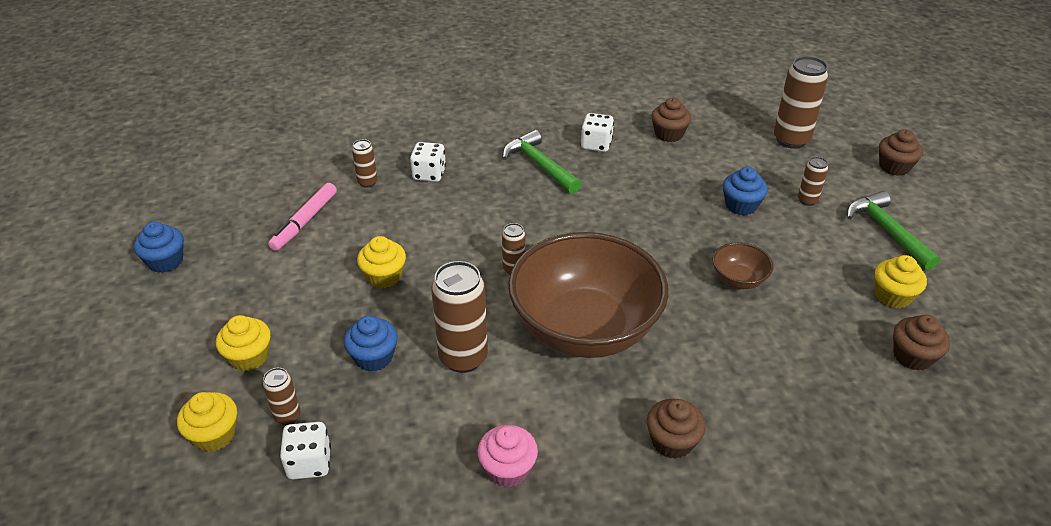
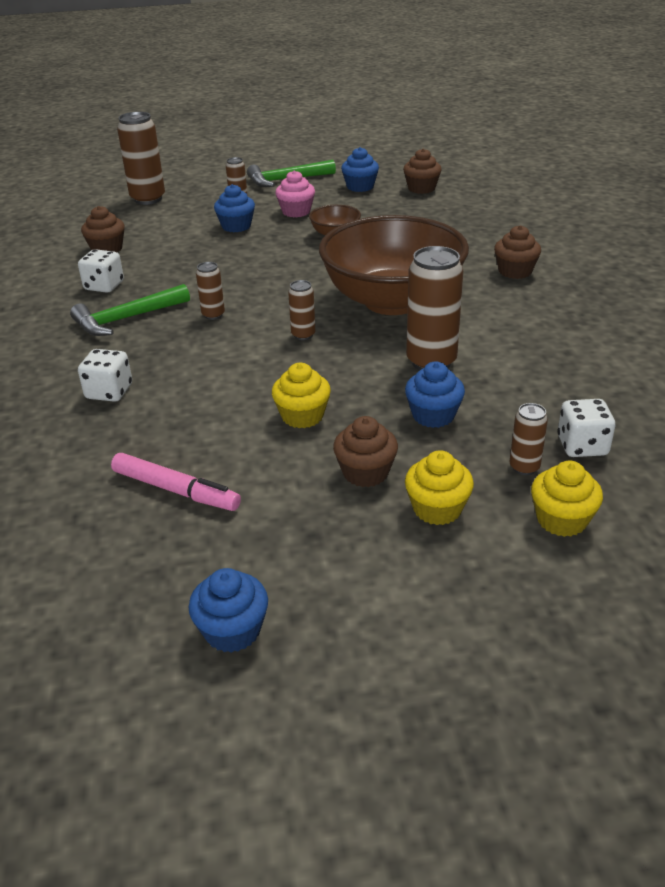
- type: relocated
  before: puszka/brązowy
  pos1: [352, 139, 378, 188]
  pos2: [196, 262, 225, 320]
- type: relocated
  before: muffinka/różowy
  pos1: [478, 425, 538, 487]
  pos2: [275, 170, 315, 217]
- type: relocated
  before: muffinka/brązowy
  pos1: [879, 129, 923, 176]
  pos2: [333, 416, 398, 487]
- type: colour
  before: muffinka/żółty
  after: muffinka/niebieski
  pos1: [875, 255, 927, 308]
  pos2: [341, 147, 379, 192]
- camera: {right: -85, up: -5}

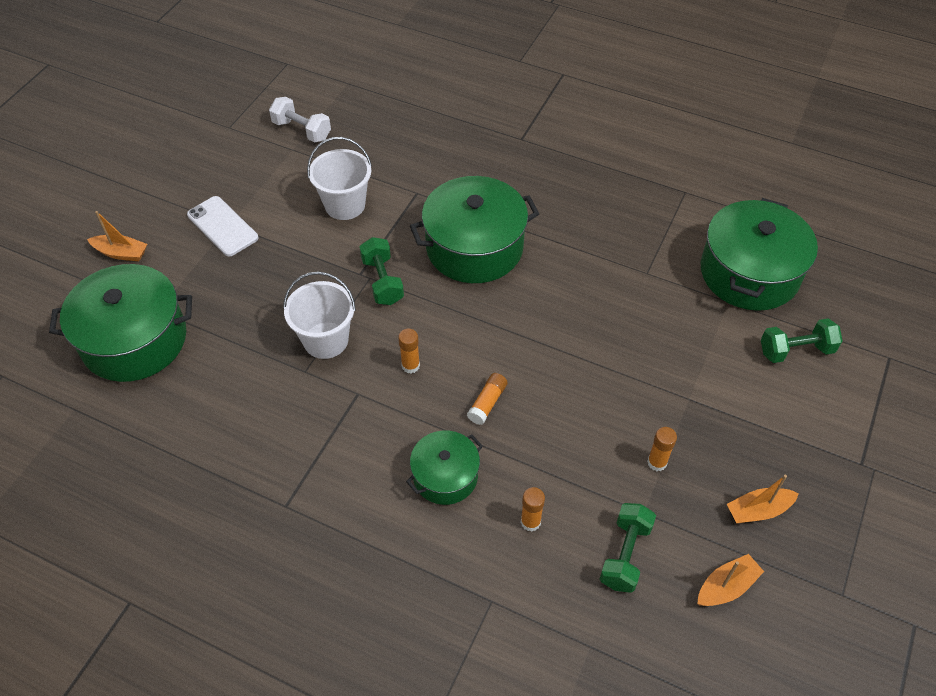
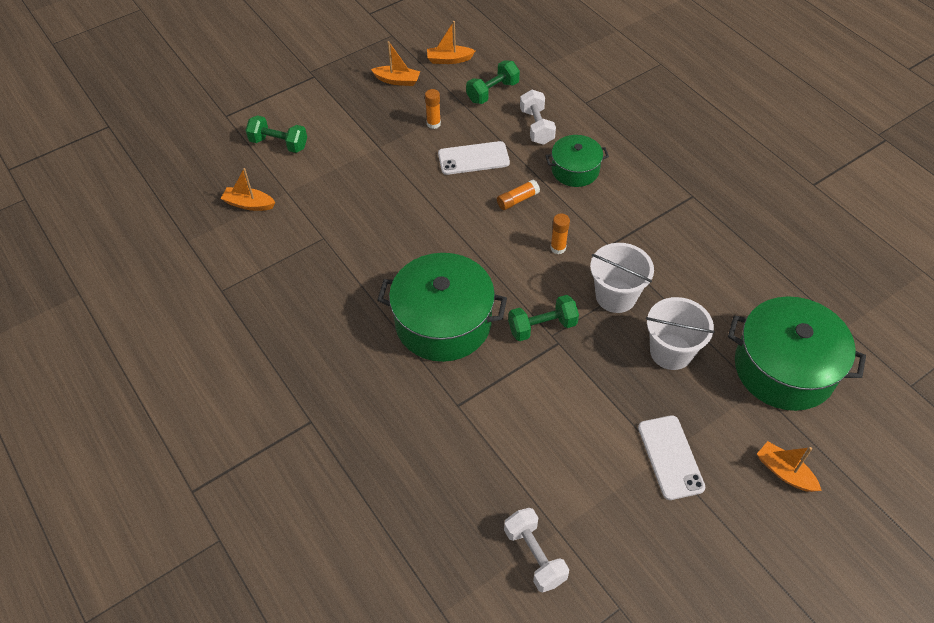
- type: appeared
  after: telefon/biały
  pos2: [438, 141, 510, 175]
- type: relocated
  before: wiadro/biały
  pos1: [307, 137, 372, 220]
  pos2: [646, 297, 715, 370]
- type: exchanged
  before: klej w sztyfcie/pomarańczowy
  after: hantel/biały
  pos1: [521, 487, 545, 532]
  pos2: [520, 90, 556, 145]
- type: exchanged
  before: garnek/zielony
  after: łódka/pomarańczowy
  pos1: [701, 198, 818, 311]
  pos2: [221, 168, 275, 211]
- type: spun
  before: hantel/zielony
  pos1: [359, 237, 404, 305]
  pos2: [508, 295, 579, 341]
  turn: 60
- camera: {right: -150, up: 0}

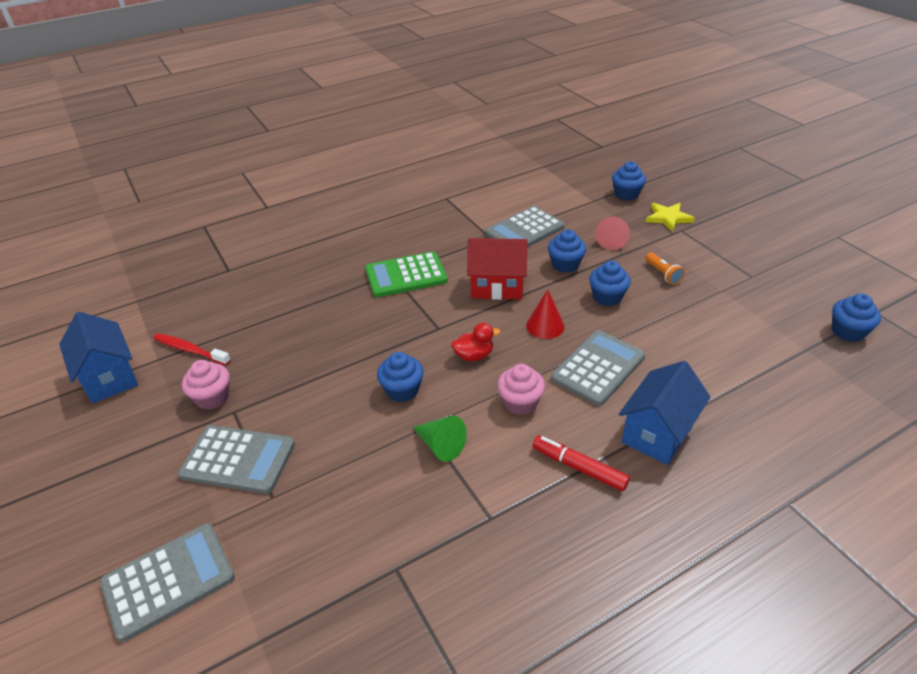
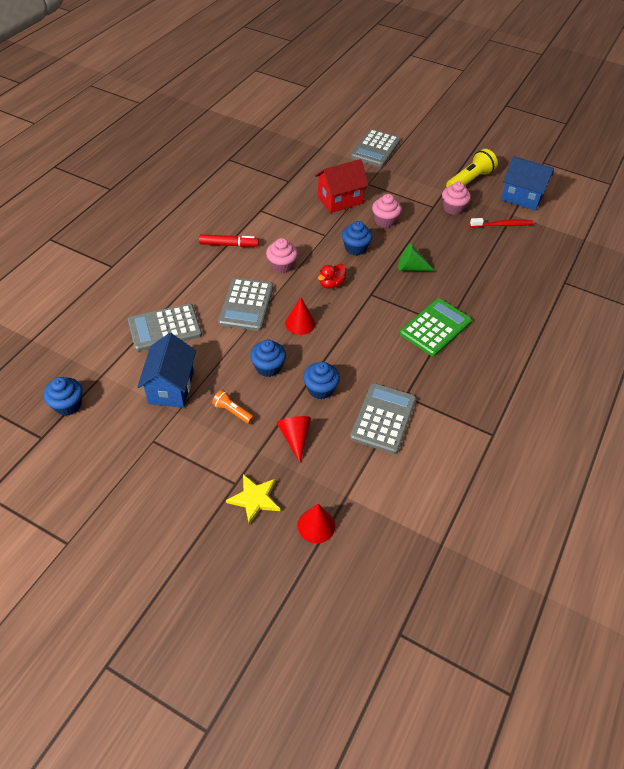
- type: appeared
  after: muffinka/różowy
  pos2: [372, 194, 402, 228]
- type: appeared
  after: latarka/żółty
  pos2: [446, 149, 498, 187]
- type: relocated
  before: kalkulator/szary
  pos1: [178, 425, 295, 494]
  pos2: [128, 304, 202, 351]
- type: relocated
  before: stożek/zielony
  pos1: [413, 416, 467, 462]
  pos2: [398, 244, 435, 271]
- type: relocated
  before: domek/czerwony
  pos1: [467, 238, 528, 300]
  pos2: [315, 159, 369, 213]
- type: relocated
  before: domek/niebieski
  pos1: [619, 361, 710, 465]
  pos2: [137, 333, 196, 408]
- type: exchanged
  before: muffinka/niebieski
  after: stożek/czerwony
  pos1: [612, 161, 646, 200]
  pos2: [297, 504, 335, 544]
- camera: {right: 145, up: 10}

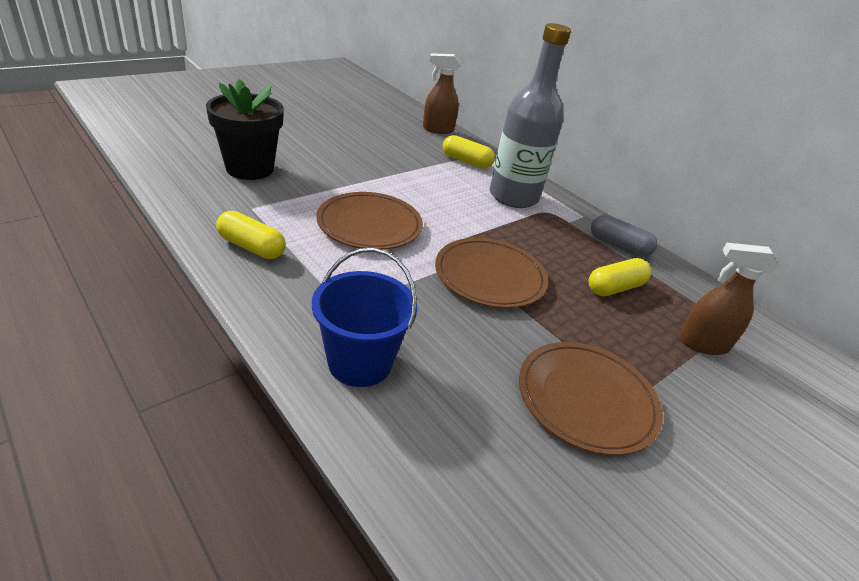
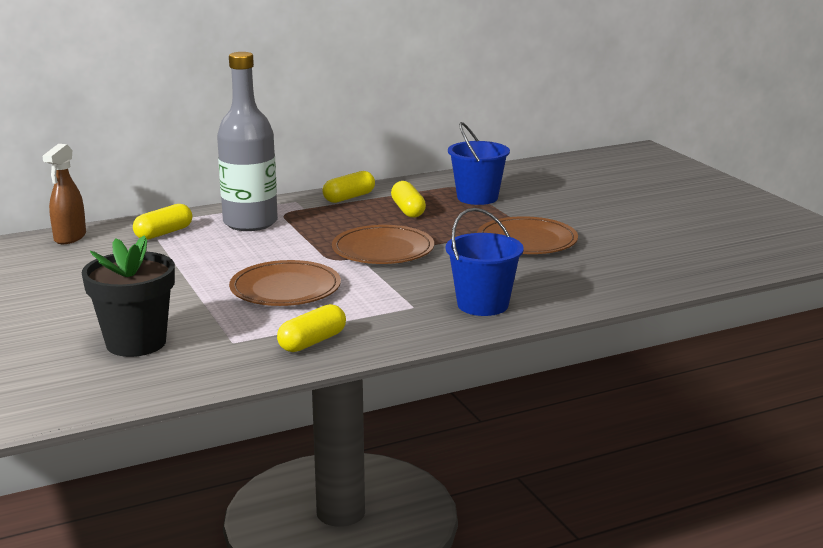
- type: exchanged
  before: spryskiwacz/brązowy
  after: wiadro/niebieski
  pos1: [679, 243, 779, 355]
  pos2: [448, 122, 510, 205]
- type: colour
  before: kapsułka/szary
  after: kapsułka/żółty
  pos1: [591, 215, 657, 257]
  pos2: [323, 171, 375, 203]
- camera: {right: -70, up: -15}

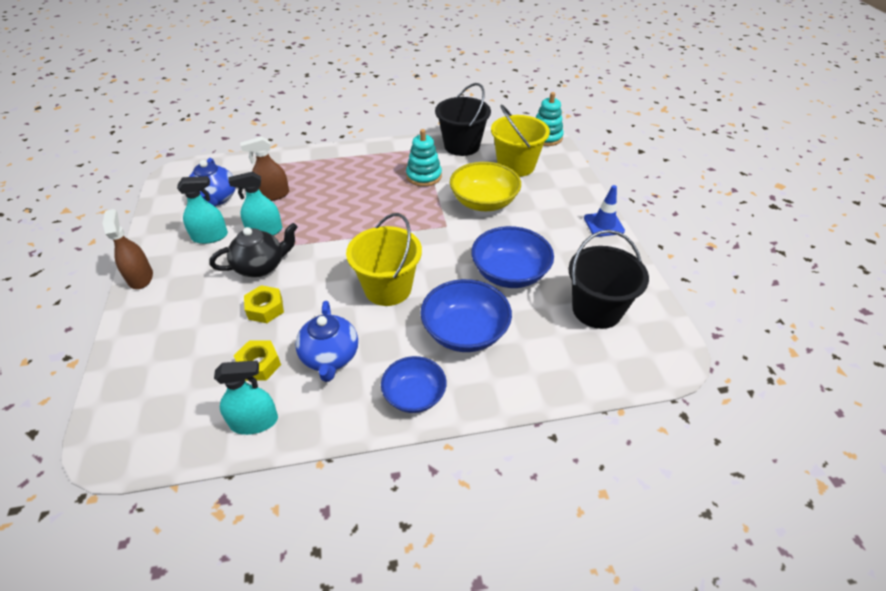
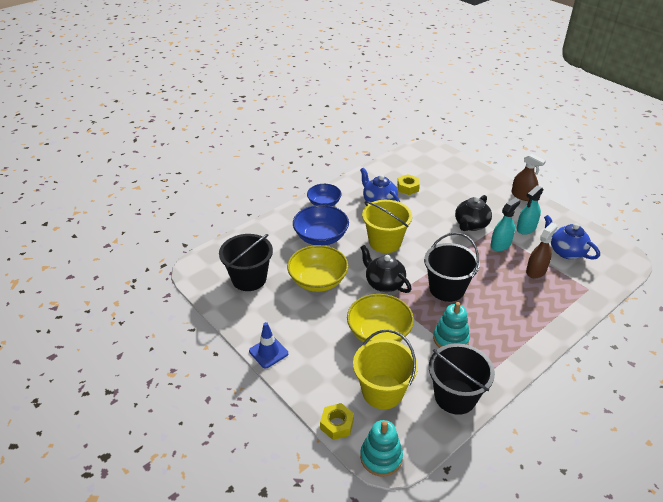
- type: missing
  before: spryskiwacz/turkusowy
  pos1: [214, 360, 278, 435]
- type: appeared
  after: imbryk/czarny
  pos2: [360, 245, 412, 293]
- type: appeared
  after: wiadro/czarny
  pos2: [424, 232, 480, 302]
- type: relocated
  before: nakrętka/żółty
  pos1: [244, 285, 284, 323]
  pos2: [320, 403, 354, 440]
- type: colour
  before: miska/niebieski
  after: miska/żółty
  pos1: [471, 226, 554, 288]
  pos2: [287, 245, 348, 292]
- camera: {right: 150, up: -5}

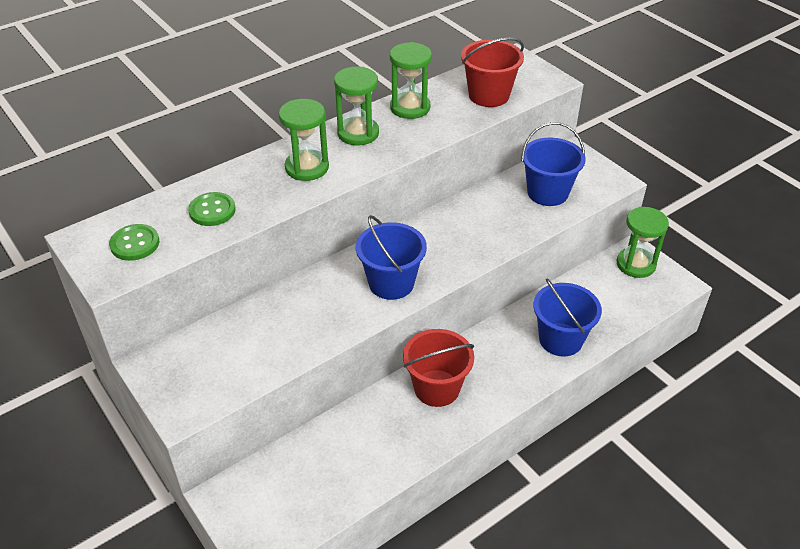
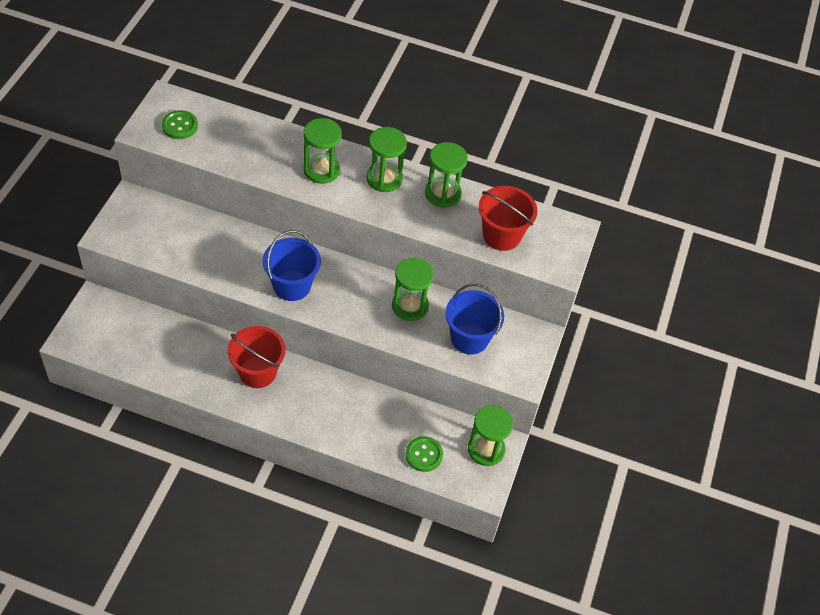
- type: missing
  before: wiadro/niebieski
  pos1: [533, 279, 602, 356]
- type: appeared
  after: klepsydra/zielony
  pos2: [392, 258, 434, 321]
- type: relocated
  before: guzik/zielony
  pos1: [188, 192, 235, 226]
  pos2: [406, 436, 443, 472]
- camera: {right: 50, up: 10}

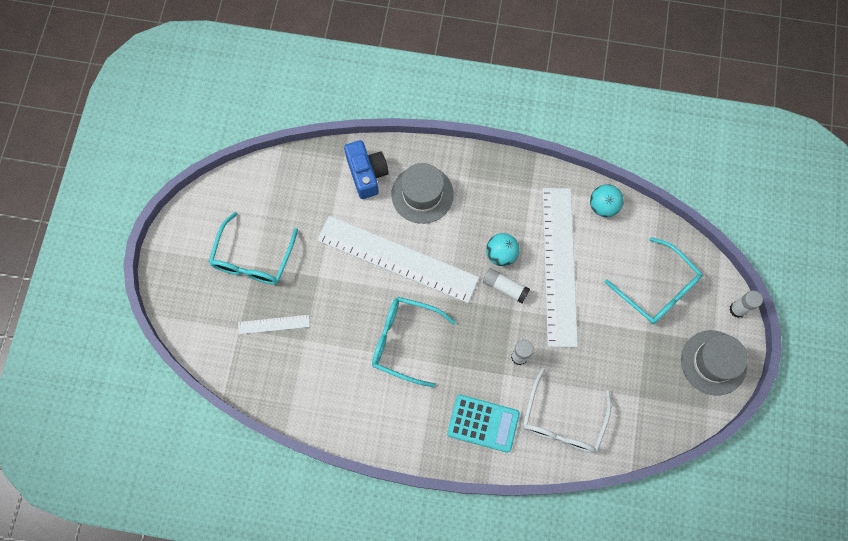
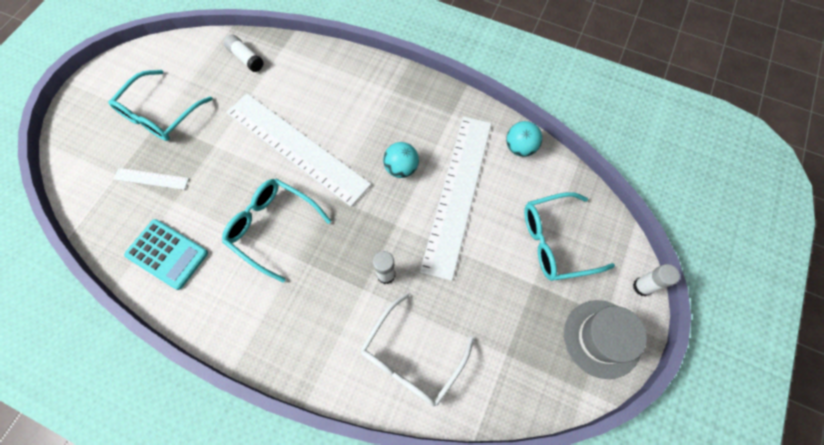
- type: missing
  before: aparat fotograficzny/niebieski
  pos1: [344, 140, 389, 199]
- type: missing
  before: kapelusz/szary
  pos1: [391, 163, 454, 224]
- type: relocated
  before: kalkulator/turkusowy
  pos1: [447, 395, 520, 453]
  pos2: [124, 219, 208, 290]
- type: relocated
  before: klej w sztyfcie/biały
  pos1: [483, 268, 530, 303]
  pos2: [224, 34, 264, 72]
- type: spun
  before: okulary/turkusowy
  pos1: [605, 237, 702, 324]
  pos2: [524, 192, 615, 281]
  turn: 105
- camera: {right: 15, up: -5}

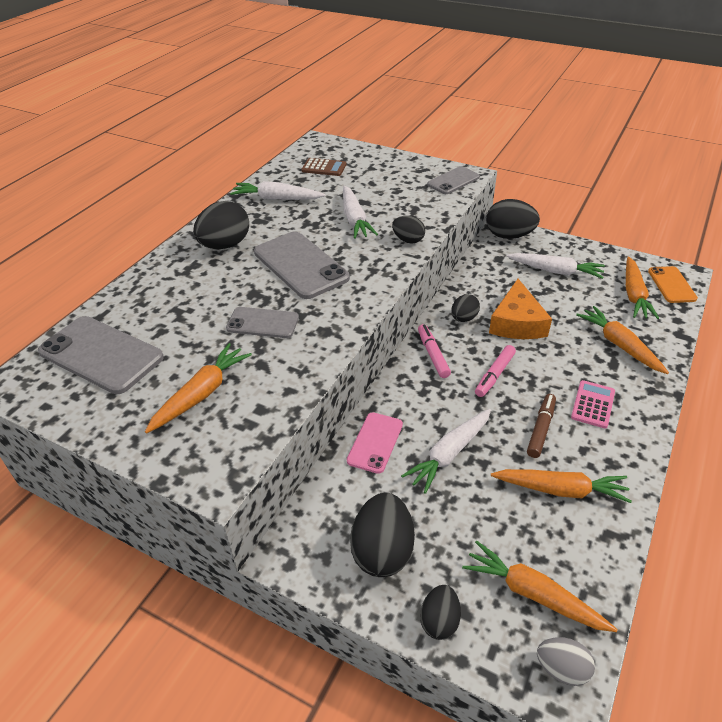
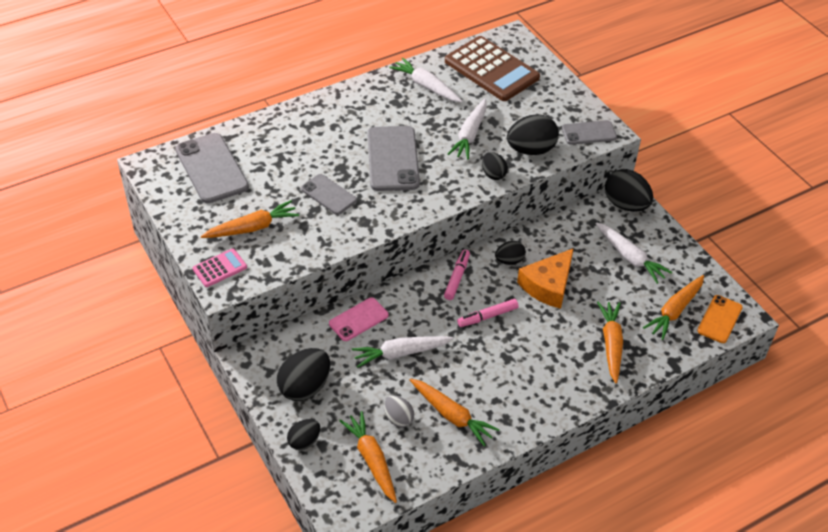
- type: missing
  before: flamaster/brązowy
  pos1: [527, 394, 556, 458]
- type: relocated
  before: jajko/czarny
  pos1: [193, 201, 249, 249]
  pos2: [507, 114, 559, 155]
- type: relocated
  before: jajko/szary
  pos1: [537, 637, 595, 686]
  pos2: [384, 395, 414, 427]
- type: relocated
  before: kalkulator/różowy
  pos1: [571, 380, 615, 428]
  pos2: [193, 248, 247, 287]
- type: size
  before: kalkulator/brązowy
  pos1: [301, 158, 346, 176]
  pos2: [445, 36, 540, 101]
  scale: 2.14
- camera: {right: 30, up: 5}

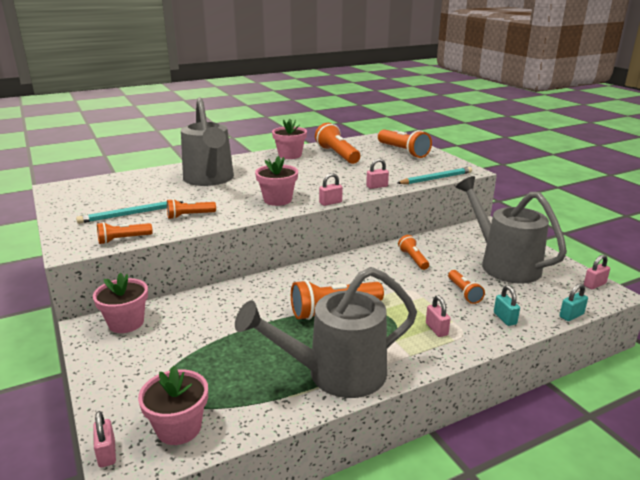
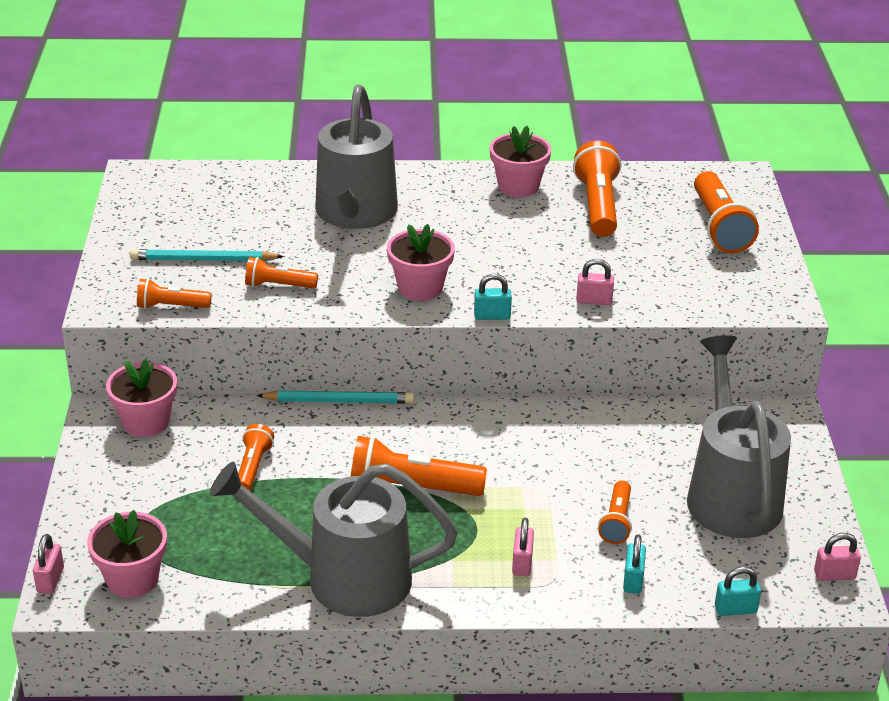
- type: relocated
  before: ołówek/turkusowy
  pos1: [398, 167, 472, 184]
  pos2: [256, 390, 414, 404]
- type: relocated
  before: latarka/pomarańczowy
  pos1: [398, 235, 429, 270]
  pos2: [238, 424, 274, 491]
- type: colour
  before: kłódka/różowy
  after: kłódka/turkusowy
  pos1: [319, 173, 343, 206]
  pos2: [474, 274, 512, 320]
- camera: {right: 25, up: 10}

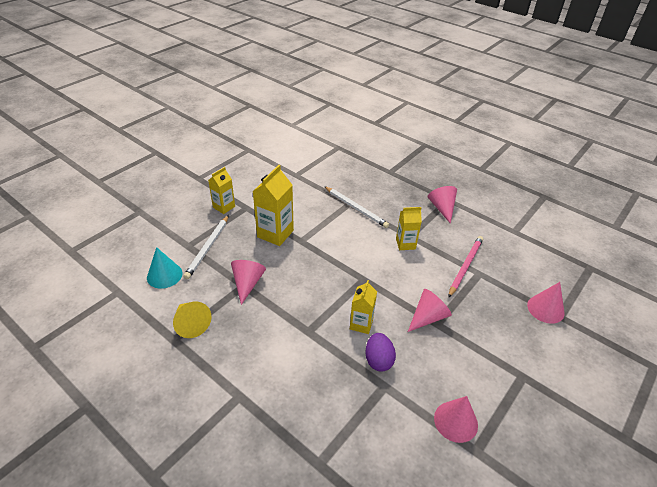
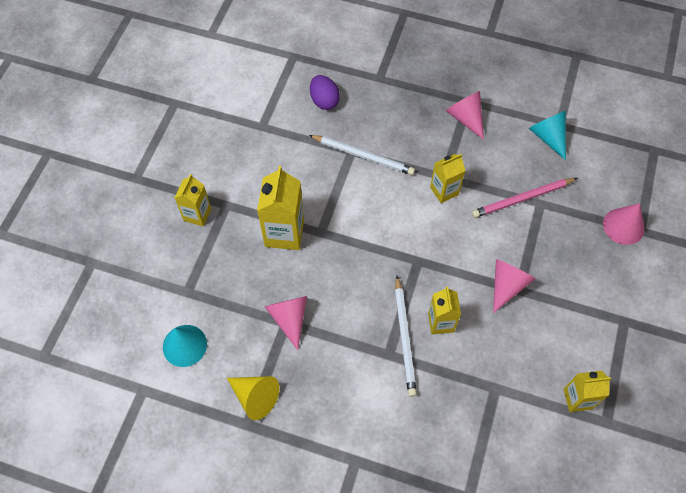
- type: appeared
  after: stożek/turkusowy
  pos2: [529, 111, 566, 160]
- type: relocated
  before: ołówek/biały
  pos1: [183, 215, 229, 279]
  pos2: [395, 276, 417, 397]
- type: relocated
  before: jajko/fioletowy
  pos1: [365, 333, 396, 371]
  pos2: [310, 75, 340, 110]
- type: exchanged
  before: stożek/różowy
  after: karton mleka/żółty
  pos1: [434, 396, 478, 443]
  pos2: [564, 371, 611, 412]
- type: spun
  before: ołówek/różowy
  pos1: [448, 236, 483, 298]
  pos2: [472, 178, 577, 218]
  turn: -120
- camera: {right: -20, up: 20}

